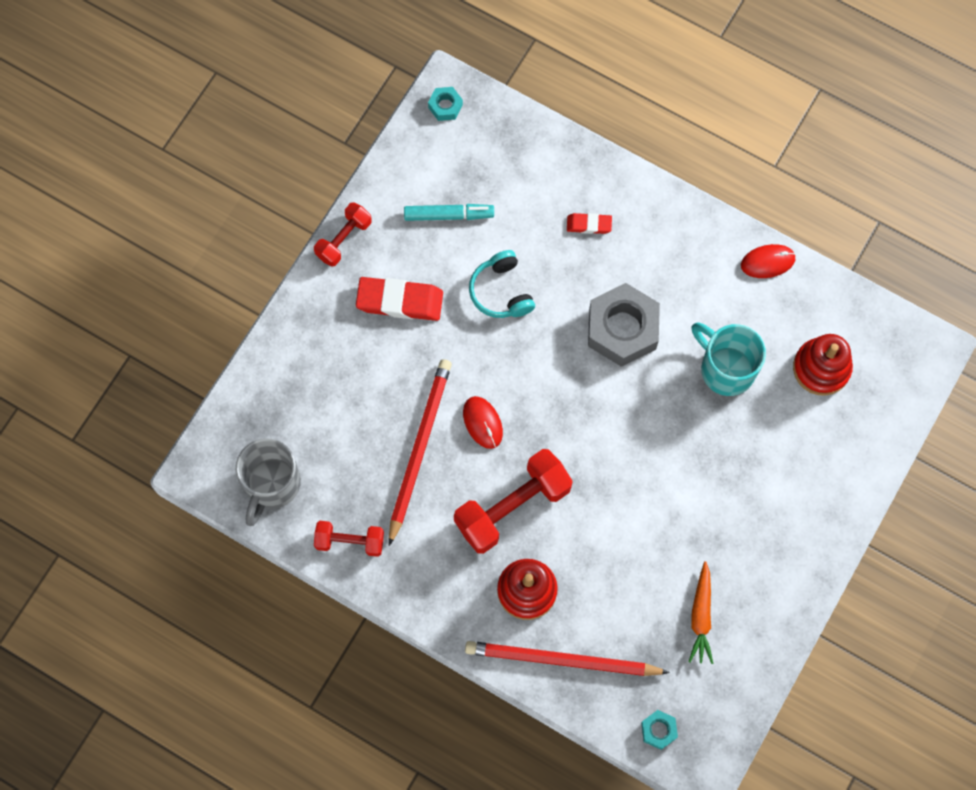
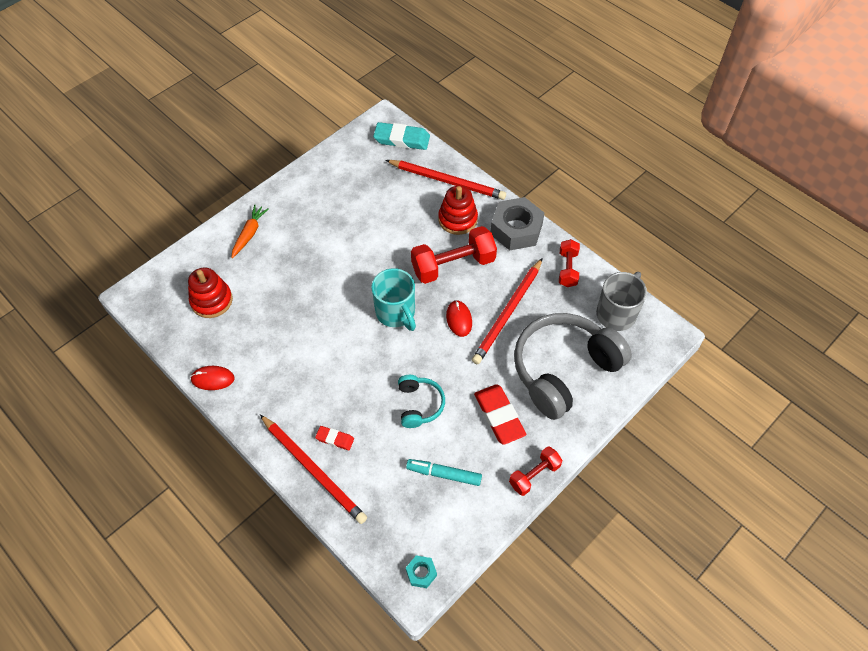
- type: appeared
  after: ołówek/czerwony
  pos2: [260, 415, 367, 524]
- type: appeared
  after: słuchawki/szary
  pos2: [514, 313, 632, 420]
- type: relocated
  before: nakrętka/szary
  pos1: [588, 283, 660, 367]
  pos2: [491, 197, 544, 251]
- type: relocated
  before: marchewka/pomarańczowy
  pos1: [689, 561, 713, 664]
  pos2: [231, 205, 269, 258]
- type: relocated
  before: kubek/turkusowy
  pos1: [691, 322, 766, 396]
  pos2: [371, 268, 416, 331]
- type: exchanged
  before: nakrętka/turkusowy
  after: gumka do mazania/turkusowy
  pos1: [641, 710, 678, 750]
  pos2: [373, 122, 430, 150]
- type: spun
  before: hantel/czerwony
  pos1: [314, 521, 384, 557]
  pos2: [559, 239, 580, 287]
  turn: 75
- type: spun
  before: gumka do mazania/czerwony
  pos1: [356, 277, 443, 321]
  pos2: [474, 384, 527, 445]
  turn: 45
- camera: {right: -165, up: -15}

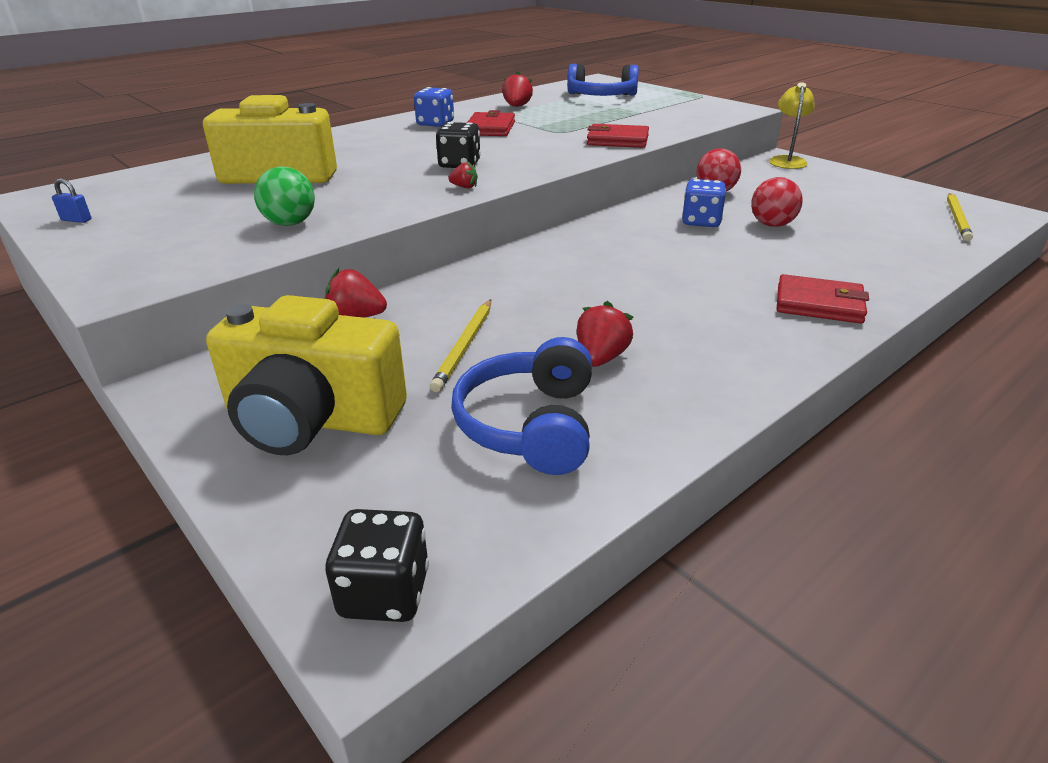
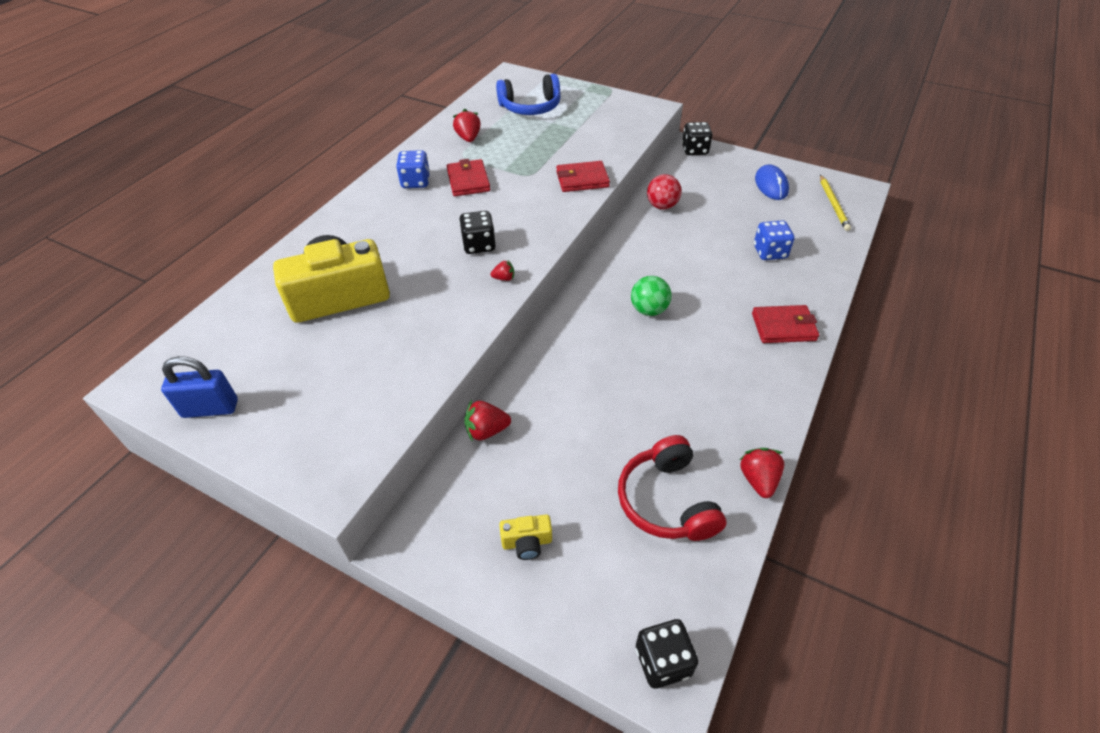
- type: missing
  before: ołówek/żółty
  pos1: [430, 299, 491, 392]
- type: missing
  before: piłka/czerwony
  pos1: [751, 177, 803, 227]
- type: appeared
  after: myszka/niebieski
  pos2: [755, 164, 789, 200]
- type: relocated
  before: piłka/zielony
  pos1: [254, 167, 315, 226]
  pos2: [631, 276, 672, 316]
- type: relocated
  before: truskawka/czerwony
  pos1: [577, 301, 634, 367]
  pos2: [739, 448, 784, 498]
- type: relocated
  before: kostka do gry/niebieski
  pos1: [682, 179, 726, 227]
  pos2: [754, 220, 794, 260]
- type: exchanged
  before: lampka/żółty
  after: kostka do gry/czarny
  pos1: [769, 82, 815, 169]
  pos2: [682, 122, 712, 155]
- type: colour
  before: słuchawki/niebieski
  after: słuchawki/czerwony
  pos1: [451, 337, 592, 475]
  pos2: [618, 435, 726, 541]
- type: size
  before: kłódka/niebieski
  pos1: [52, 178, 91, 223]
  pos2: [161, 356, 238, 418]
  scale: 2.08
- type: size
  before: aparat fotograficzny/żółty
  pos1: [206, 295, 407, 455]
  pos2: [499, 514, 552, 560]
  scale: 0.42
- camera: {right: -20, up: 15}

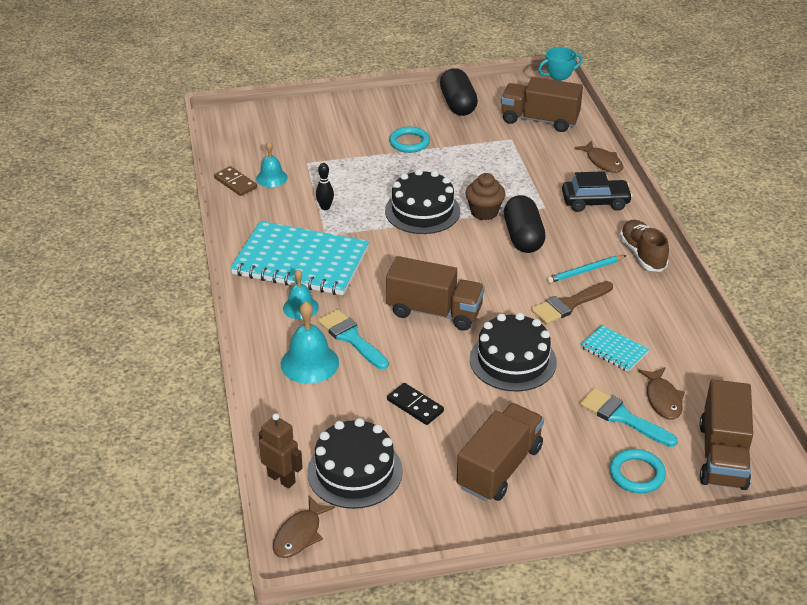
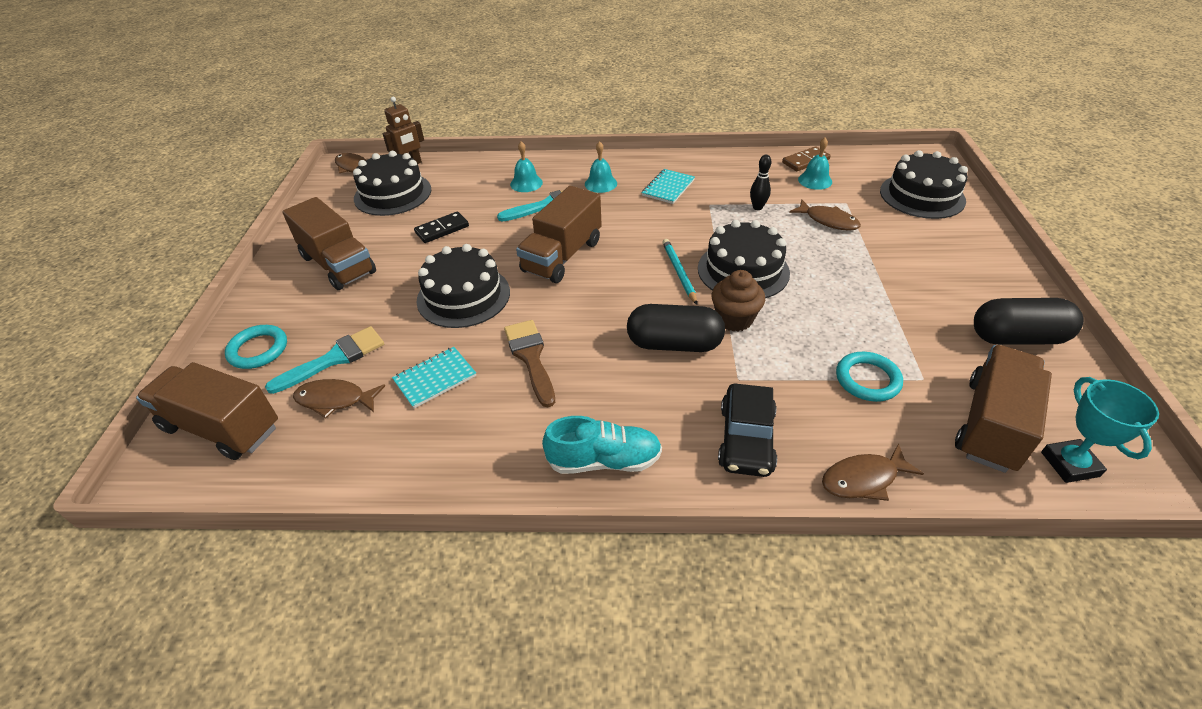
- type: appeared
  after: ryba/brązowy
  pos2: [789, 199, 861, 231]
- type: appeared
  after: tort/czarny
  pos2: [880, 150, 968, 219]
- type: relocated
  before: pierścień/turkusowy
  pos1: [389, 126, 430, 153]
  pos2: [836, 352, 903, 402]
- type: relocated
  before: ołówek/turkusowy
  pos1: [546, 255, 627, 283]
  pos2: [662, 239, 697, 305]
- type: colour
  before: but/brązowy
  after: but/turkusowy
  pos1: [620, 220, 669, 272]
  pos2: [542, 416, 662, 474]
- type: size
  before: zeszyt/turkusowy
  pos1: [230, 221, 369, 295]
  pos2: [642, 169, 695, 204]
  scale: 0.44
- type: size
  before: dzwonek/turkusowy
  pos1: [281, 301, 339, 384]
  pos2: [510, 141, 543, 192]
  scale: 0.64
- camera: {right: 105, up: 5}

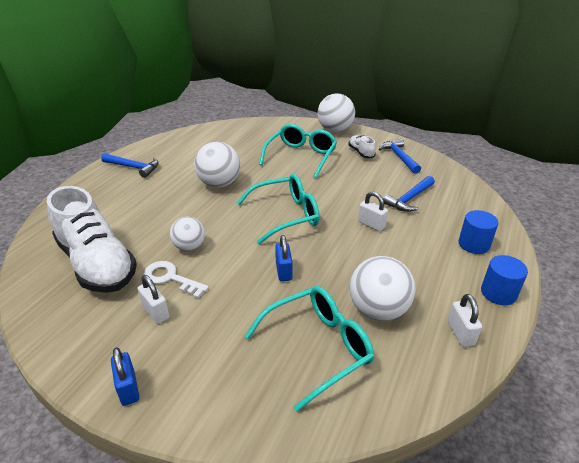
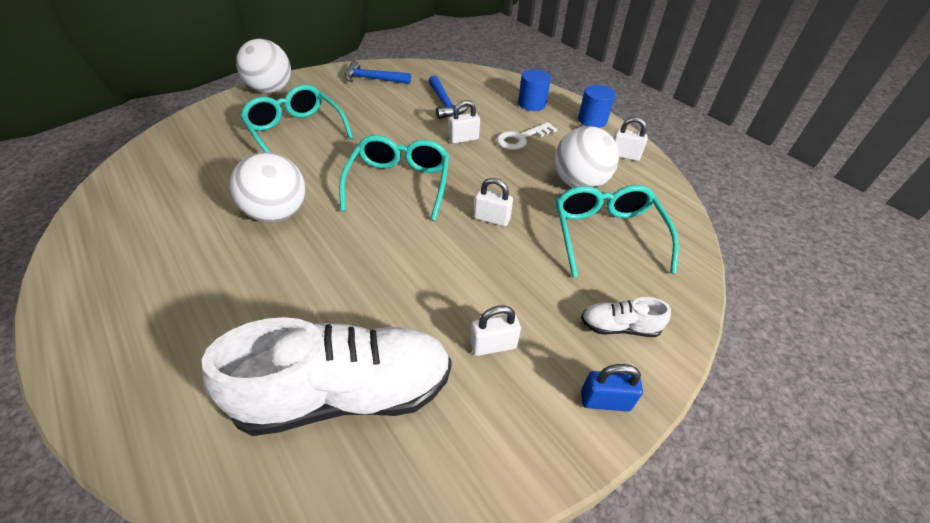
- type: missing
  before: młotek/niebieski
  pos1: [101, 153, 159, 178]
- type: missing
  before: piłka/biały
  pos1: [170, 217, 205, 251]
- type: relocated
  before: klucz/biały
  pos1: [143, 261, 209, 298]
  pos2: [496, 122, 557, 150]
- type: relocated
  before: but/biały
  pos1: [348, 135, 376, 158]
  pos2: [581, 297, 671, 337]
- type: colour
  before: kłódka/niebieski
  after: kłódka/biały
  pos1: [275, 235, 293, 281]
  pos2: [474, 178, 513, 226]
- camera: {right: -65, up: 10}

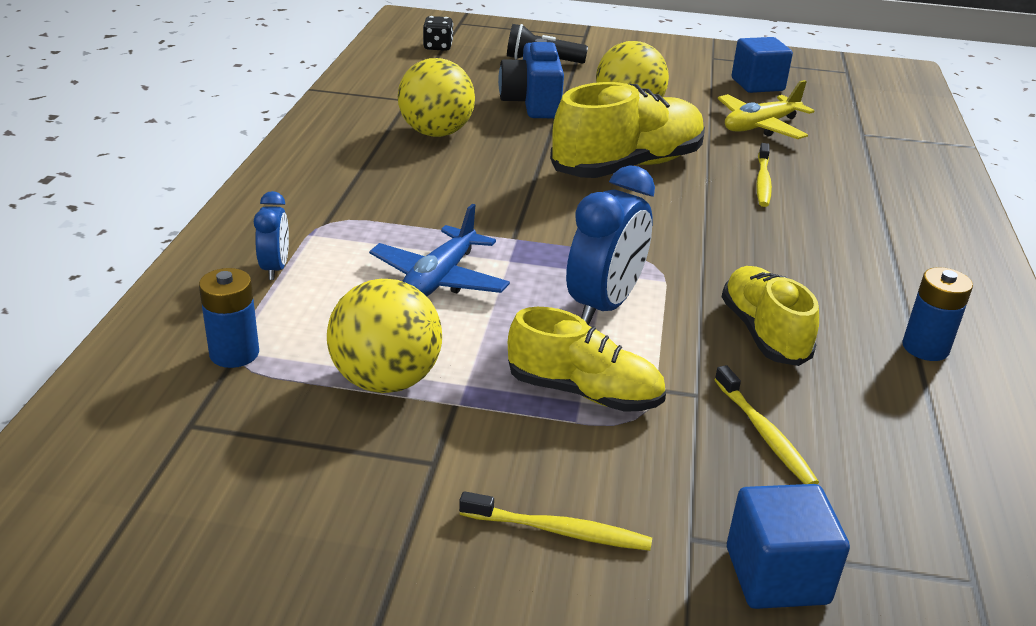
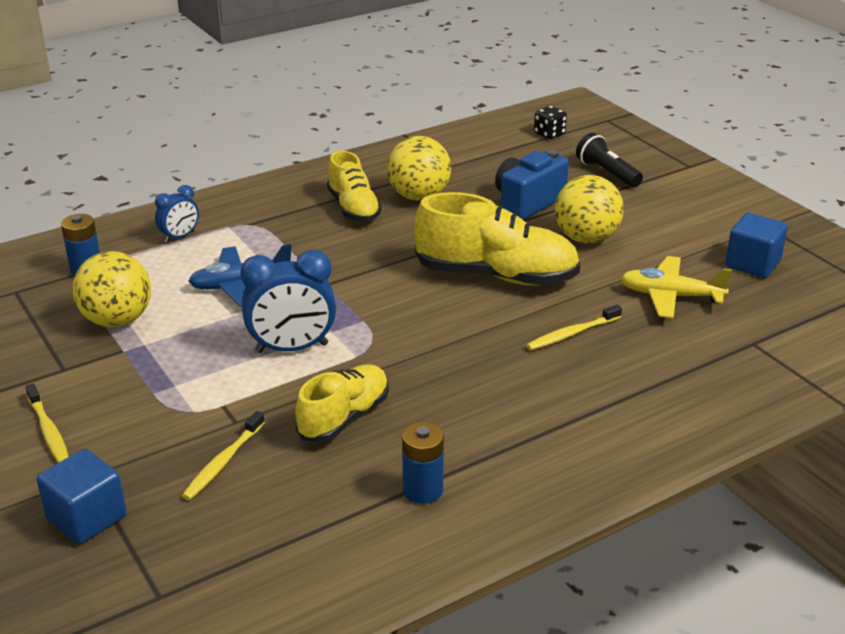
- type: relocated
  before: but/żółty
  pos1: [508, 307, 666, 412]
  pos2: [327, 151, 382, 222]
- camera: {right: 50, up: 0}

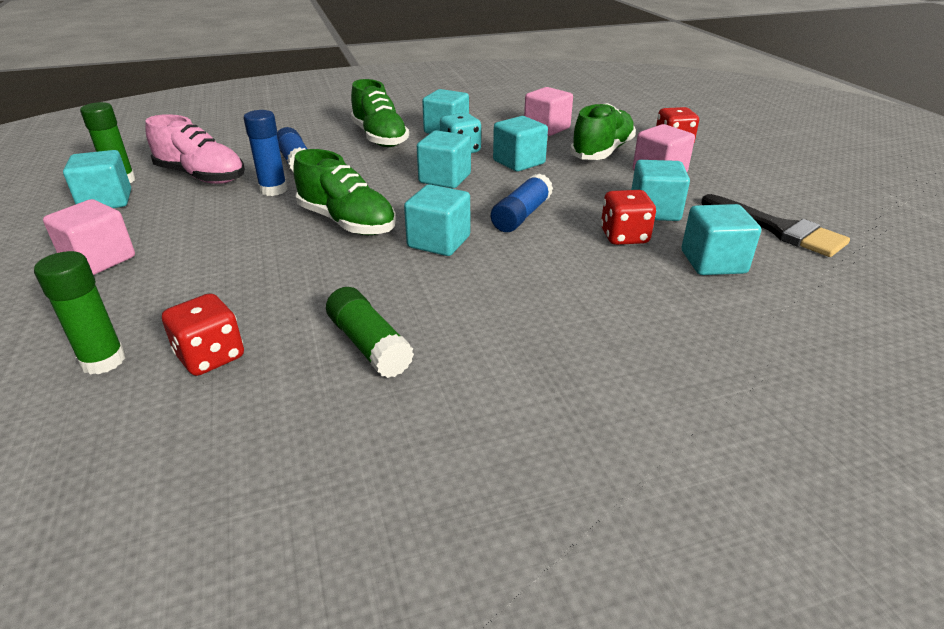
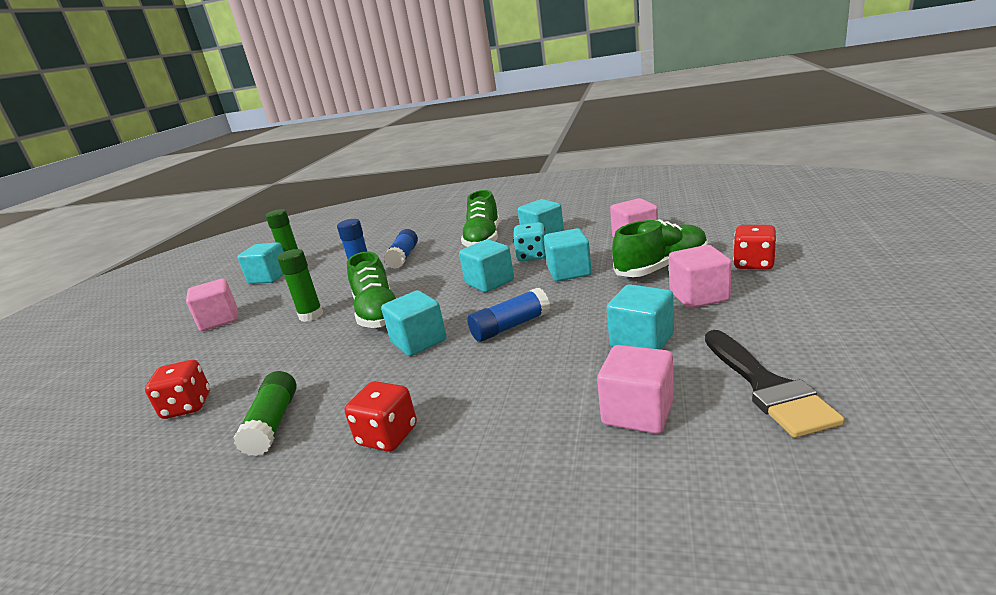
- type: missing
  before: but/różowy
  pos1: [145, 114, 245, 184]
- type: relocated
  before: klej w sztyfcie/zielony
  pos1: [34, 251, 125, 375]
  pos2: [277, 249, 323, 322]
- type: relocated
  before: kostka do gry/czerwony
  pos1: [601, 190, 656, 245]
  pos2: [345, 381, 417, 452]
- type: colour
  before: sześcian/turkusowy
  after: sześcian/różowy
  pos1: [682, 204, 761, 275]
  pos2: [597, 345, 674, 434]
- camera: {right: 35, up: -10}

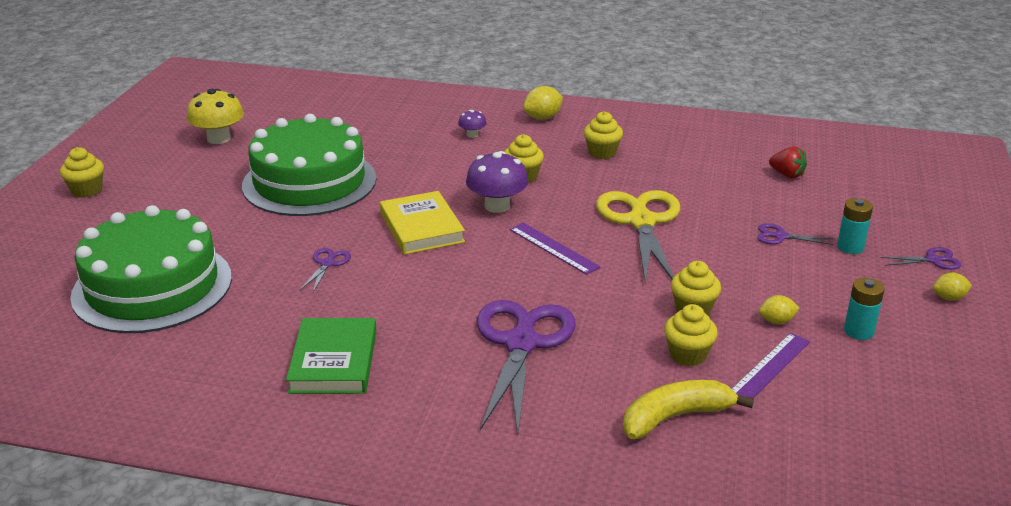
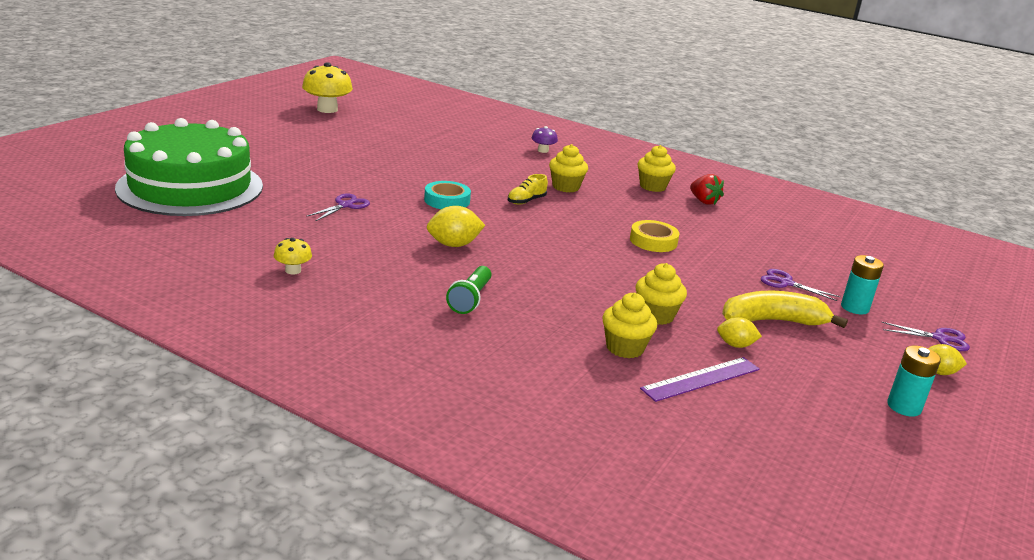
- type: missing
  before: muffinka/żółty
  pos1: [60, 147, 104, 198]
- type: missing
  before: tort/zielony
  pos1: [242, 114, 377, 216]
- type: missing
  before: linijka/fioletowy
  pos1: [510, 223, 600, 275]
- type: relocated
  before: cytryna/żółty
  pos1: [523, 86, 563, 120]
  pos2: [427, 206, 485, 247]
- type: relocated
  before: banan/żółty
  pos1: [623, 380, 754, 439]
  pos2: [722, 291, 848, 328]
- type: relocated
  before: truskawka/czerwony
  pos1: [769, 146, 807, 179]
  pos2: [690, 174, 724, 205]
- type: relocated
  before: bateria/turkusowy
  pos1: [844, 278, 885, 340]
  pos2: [887, 346, 941, 417]
- type: exchanged
  before: książka/zielony
  after: grzyb/żółty
  pos1: [286, 318, 377, 394]
  pos2: [273, 238, 312, 275]
- type: exchanged
  before: książka/żółty
  after: taśma klejąca/turkusowy
  pos1: [380, 191, 465, 255]
  pos2: [424, 181, 471, 209]
- type: exchanged
  before: grzyb/fioletowy
  after: but/żółty
  pos1: [466, 151, 529, 213]
  pos2: [508, 174, 548, 205]
- type: exchanged
  before: nożyczki/fioletowy
  after: latarka/zielony
  pos1: [477, 300, 576, 434]
  pos2: [446, 266, 492, 314]
- type: exchanged
  before: nożyczki/żółty
  after: taśma klejąca/żółty
  pos1: [596, 190, 680, 284]
  pos2: [630, 220, 679, 252]
- camera: {right: 15, up: -5}

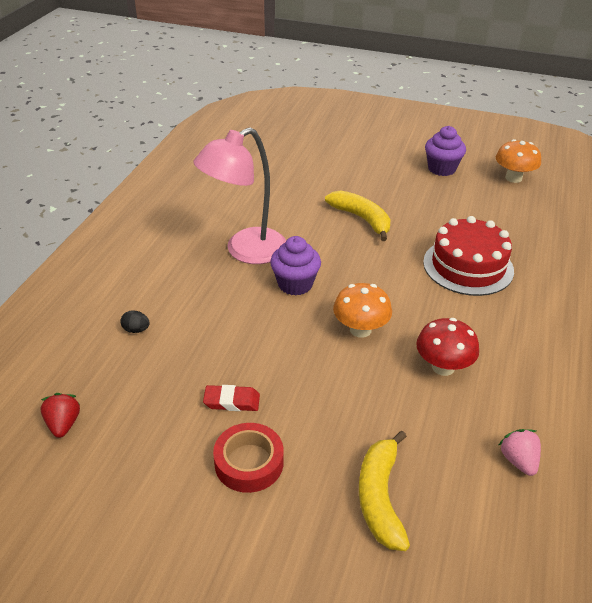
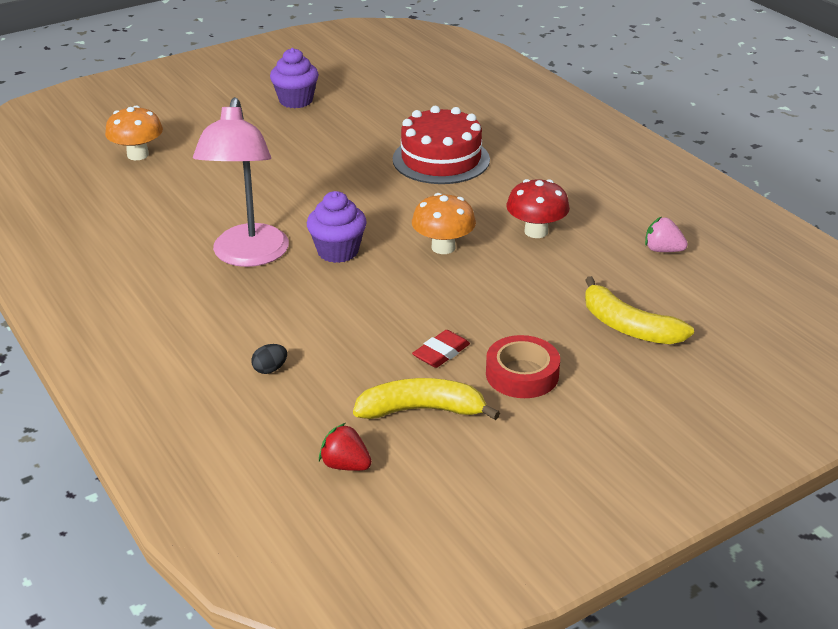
- type: relocated
  before: banan/żółty
  pos1: [325, 190, 391, 241]
  pos2: [353, 378, 500, 420]
- type: relocated
  before: grzyb/pomarańczowy
  pos1: [496, 139, 541, 183]
  pos2: [105, 106, 163, 160]
- camera: {right: -50, up: -5}

